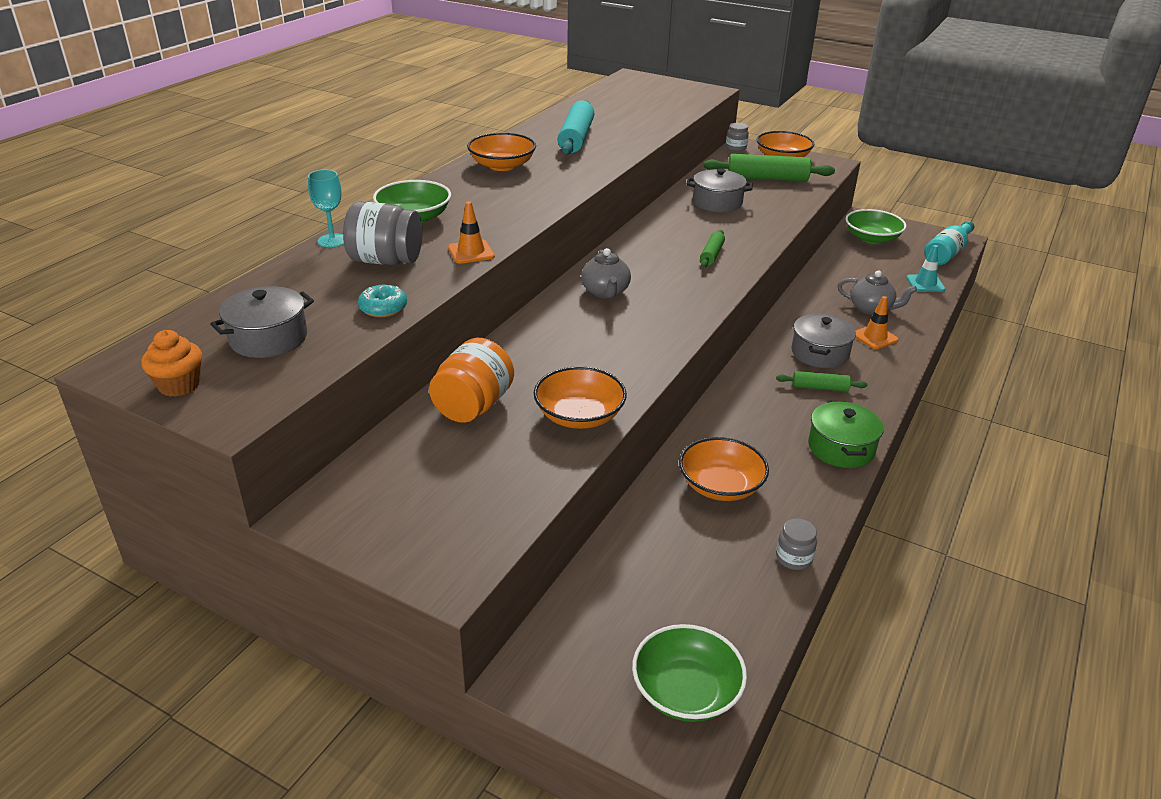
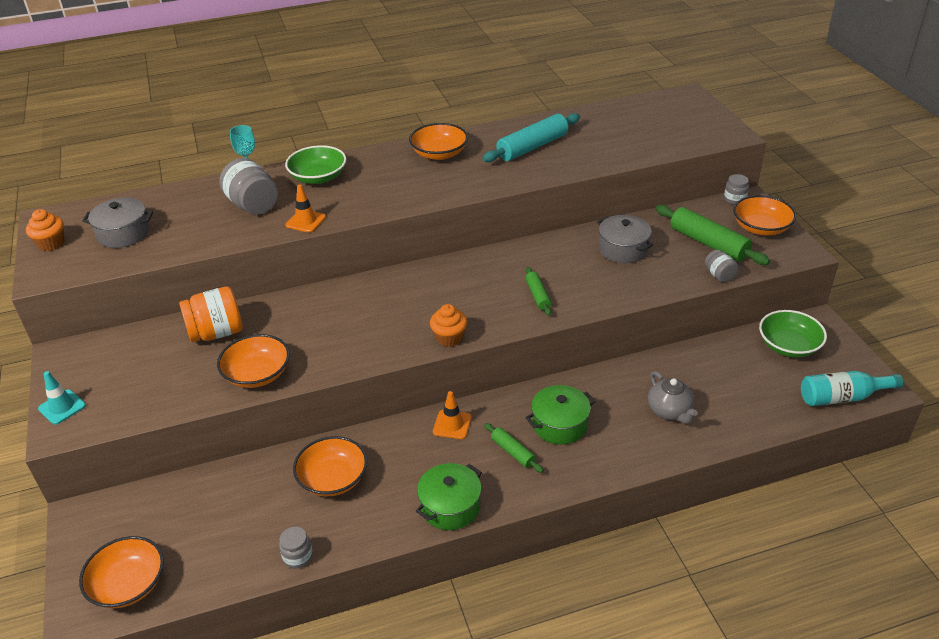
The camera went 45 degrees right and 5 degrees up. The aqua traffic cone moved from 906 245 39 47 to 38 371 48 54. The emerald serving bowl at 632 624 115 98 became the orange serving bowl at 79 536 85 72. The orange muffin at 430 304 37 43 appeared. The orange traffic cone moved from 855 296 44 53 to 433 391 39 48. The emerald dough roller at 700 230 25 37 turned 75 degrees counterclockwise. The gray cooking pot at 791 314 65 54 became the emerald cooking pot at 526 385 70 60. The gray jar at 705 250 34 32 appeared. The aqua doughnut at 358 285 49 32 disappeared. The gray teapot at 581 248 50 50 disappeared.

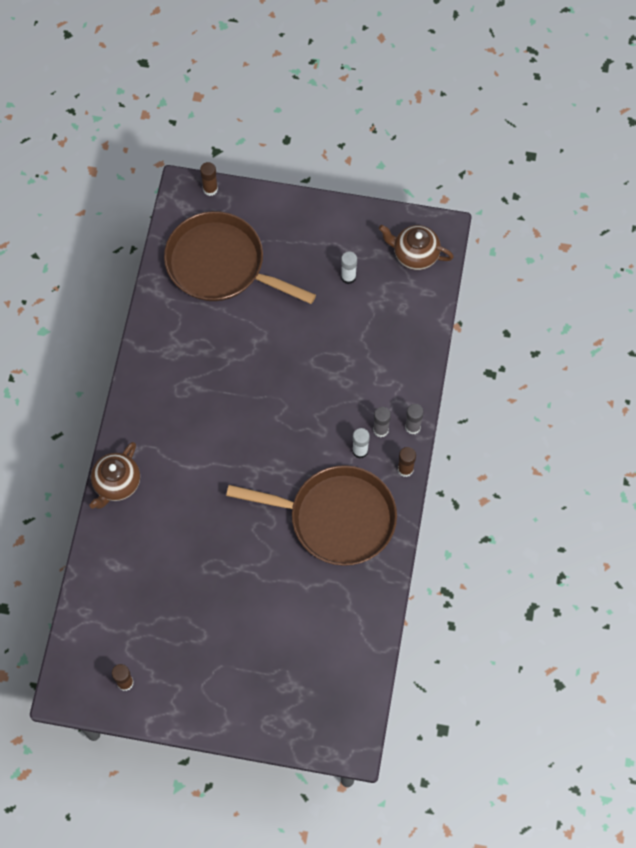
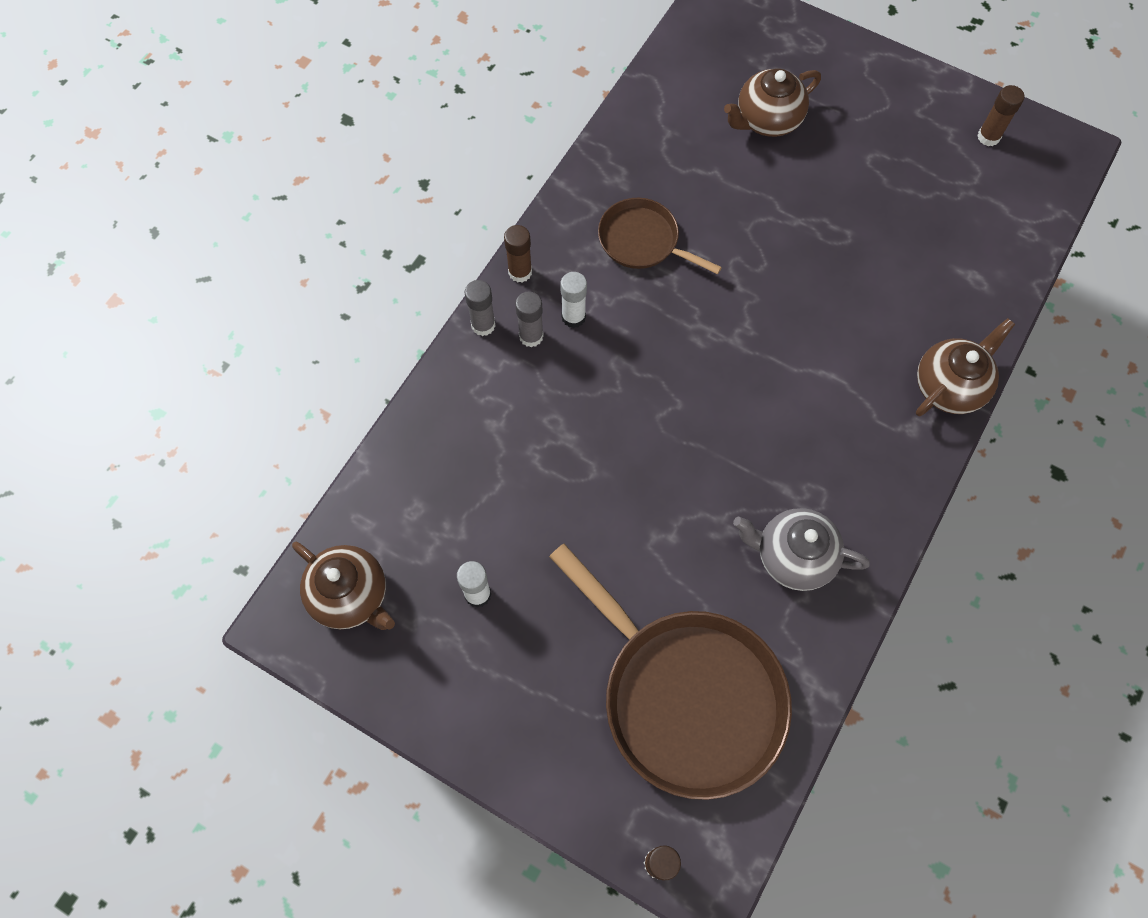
The camera went 160 degrees left and 0 degrees up. The russet pan at 226 465 171 101 changed to 0.52 times the size. The russet teapot at 724 68 97 69 appeared. The gray teapot at 733 508 137 83 appeared.

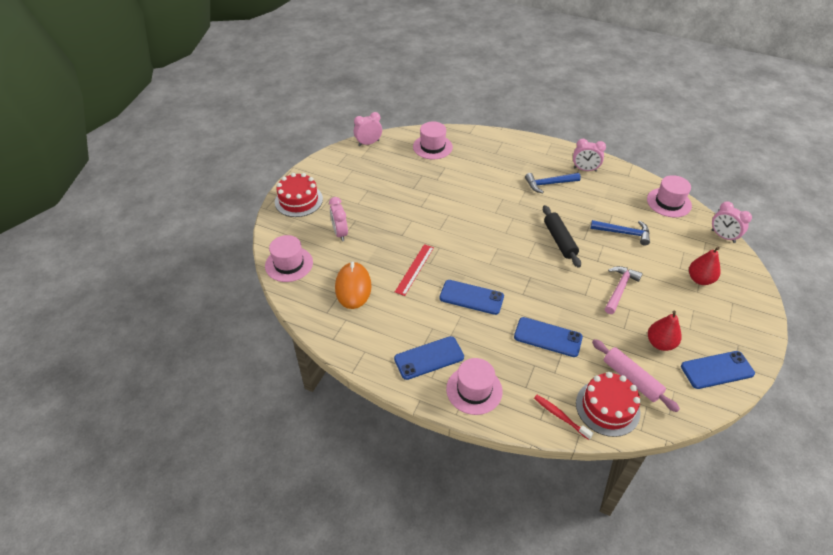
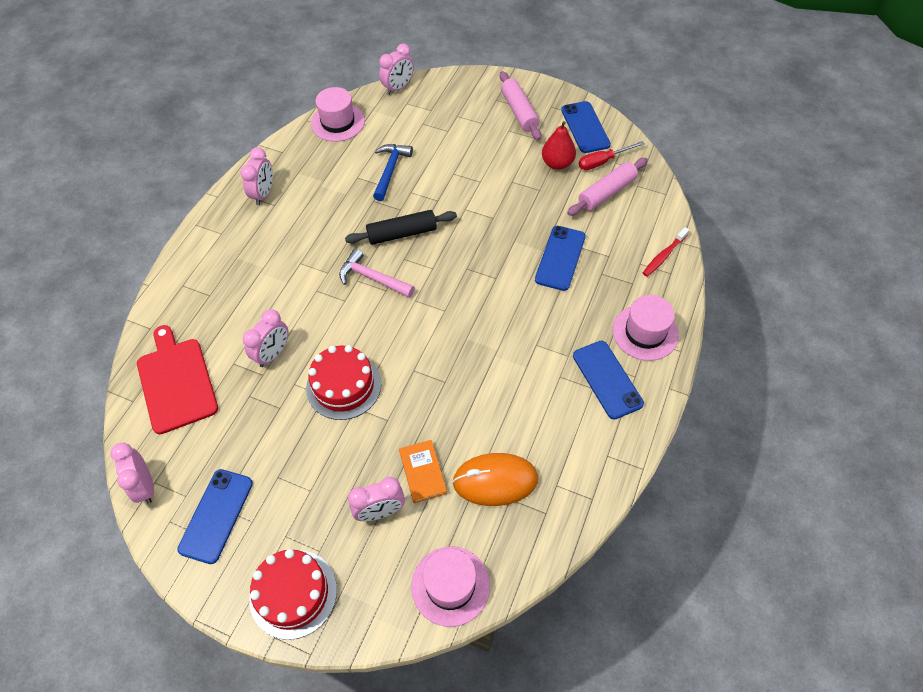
The camera went 90 degrees left and 10 degrees up. The pink top hat at 413 121 40 38 was replaced by the crimson chopping board at 137 325 81 109. The cobalt smartphone moved from 439 280 65 35 to 177 469 76 95. The pink alarm clock at 243 309 46 58 appeared. The crimson gateau moved from 576 372 65 65 to 306 345 75 75. The pink hammer moved from 605 266 38 48 to 339 248 76 50. The orange hardcover at 399 440 48 63 appeared. The pink dough roller at 500 71 41 69 appeared. The crimson screwdriver at 579 141 66 29 appeared. The crimson measuring stick at 395 244 39 52 disappeared. The cobalt hammer at 525 173 56 20 disappeared. The crimson toy pear at 689 247 32 38 disappeared.

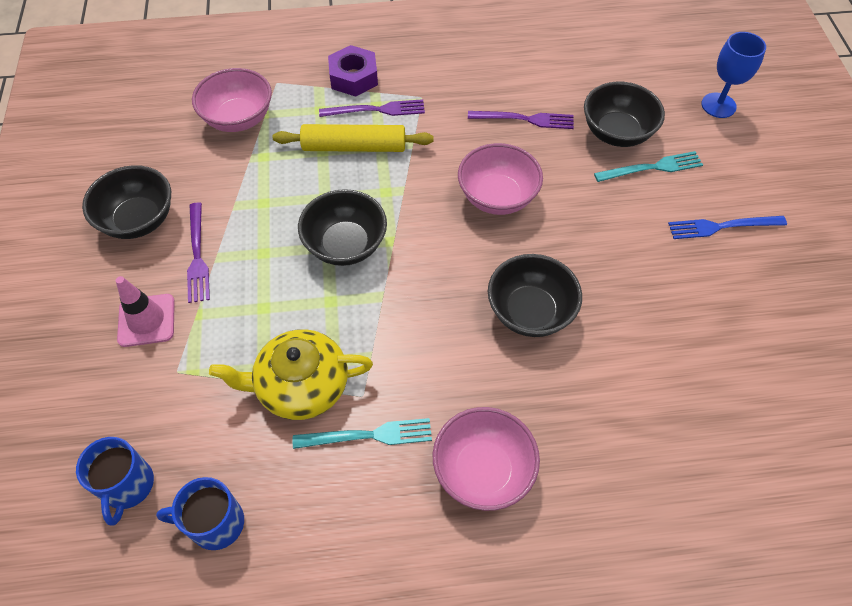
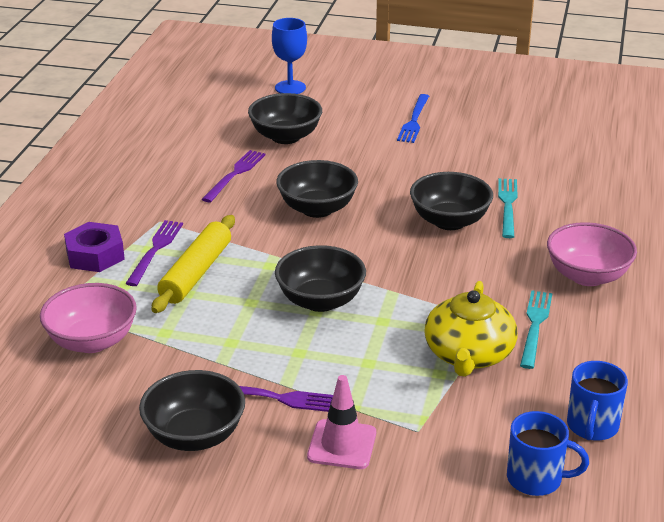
The camera went 70 degrees left and 25 degrees down. The pink serving bowl at 458 143 85 72 became the ebony serving bowl at 276 160 82 58. The aqua dinner fork moved from 594 151 109 31 to 498 178 19 60.

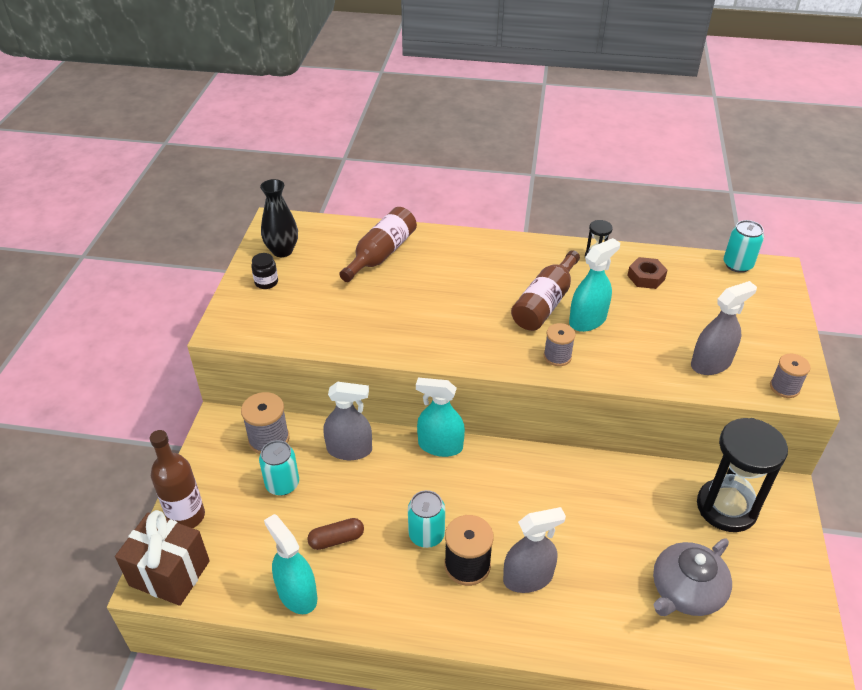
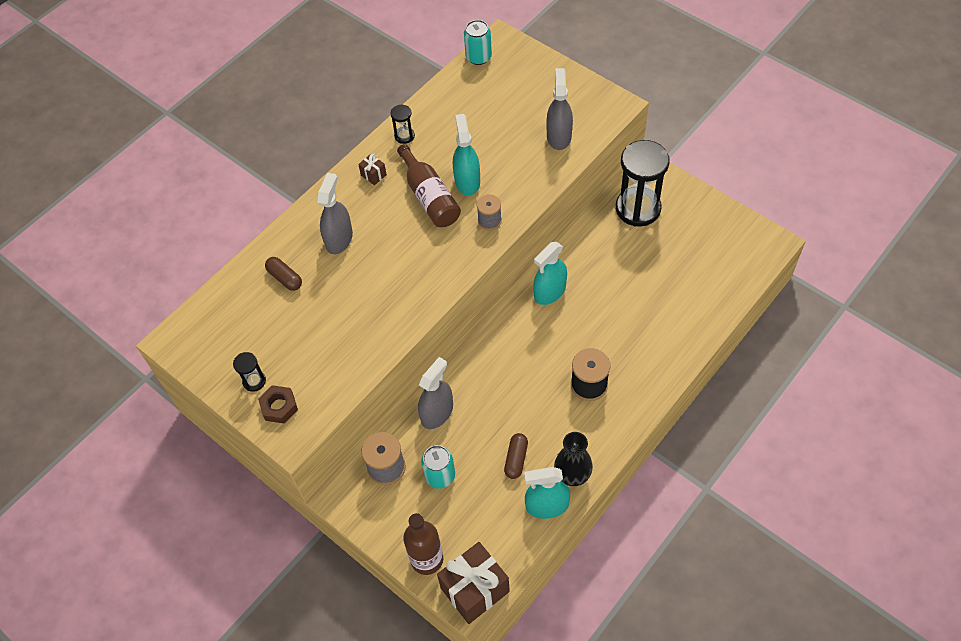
The camera went 55 degrees left and 15 degrees up. The ebony jar at 251 253 27 36 was replaced by the ebony sandglass at 233 352 33 40. The russet hex nut moved from 627 257 40 32 to 258 385 40 38. The russet drink bottle at 339 207 78 75 was replaced by the russet pill at 265 257 37 34. The gray sprayer moved from 503 507 63 86 to 317 173 36 81. The russet gift at 358 154 29 31 appeared. The aqua sprayer moved from 416 378 49 79 to 533 242 34 63. The ebony flower vase moved from 260 179 38 78 to 554 432 39 54. The aqua tin at 408 490 37 58 disappeared. The gray teapot at 653 539 79 77 disappeared. The gray bobbin at 770 354 40 44 disappeared.

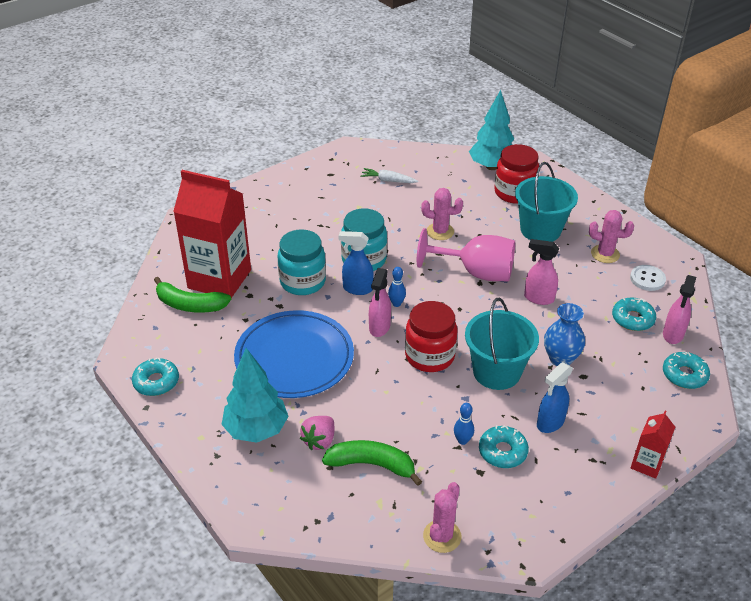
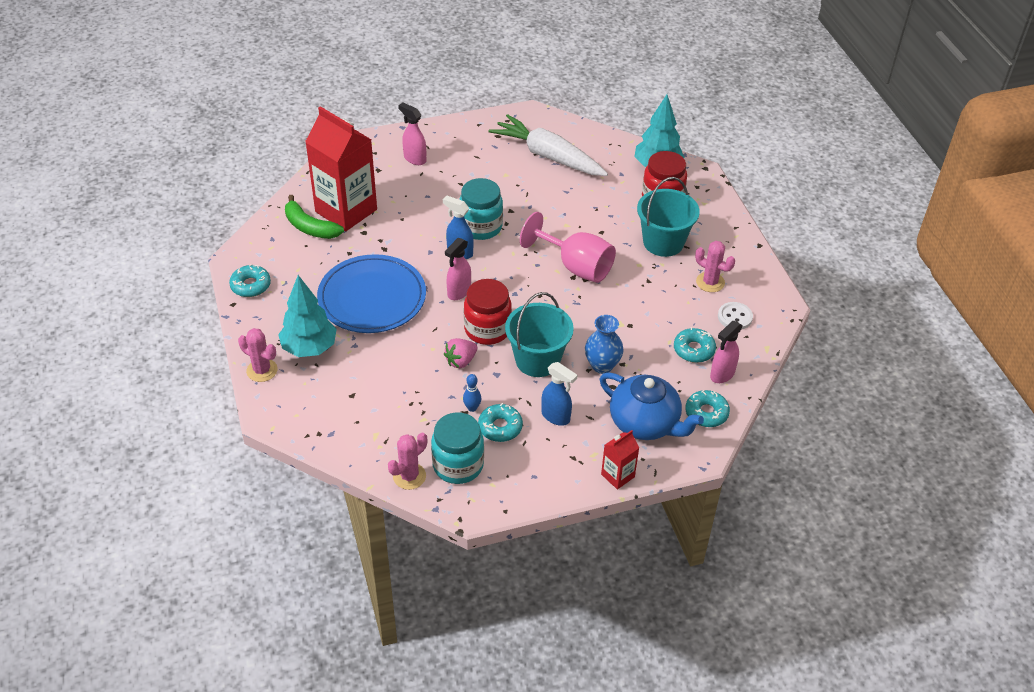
The camera went 20 degrees right and 5 degrees up. The pink cactus moved from 421 188 42 52 to 238 328 40 54. The pink sprayer moved from 524 239 35 66 to 398 103 28 62. The aqua jar moved from 278 229 48 66 to 431 412 53 72. The pink toy strawberry moved from 300 416 34 34 to 444 338 34 30. The snow-white toy carrot at 361 168 57 15 changed to 2.28 times the size. The cobalt sprayer at 537 362 36 71 turned 120 degrees counterclockwise. The cobalt teapot at 600 372 104 68 appeared. The emerald toy banana at 322 440 100 46 disappeared. The cobalt bowling pin at 388 267 18 40 disappeared.

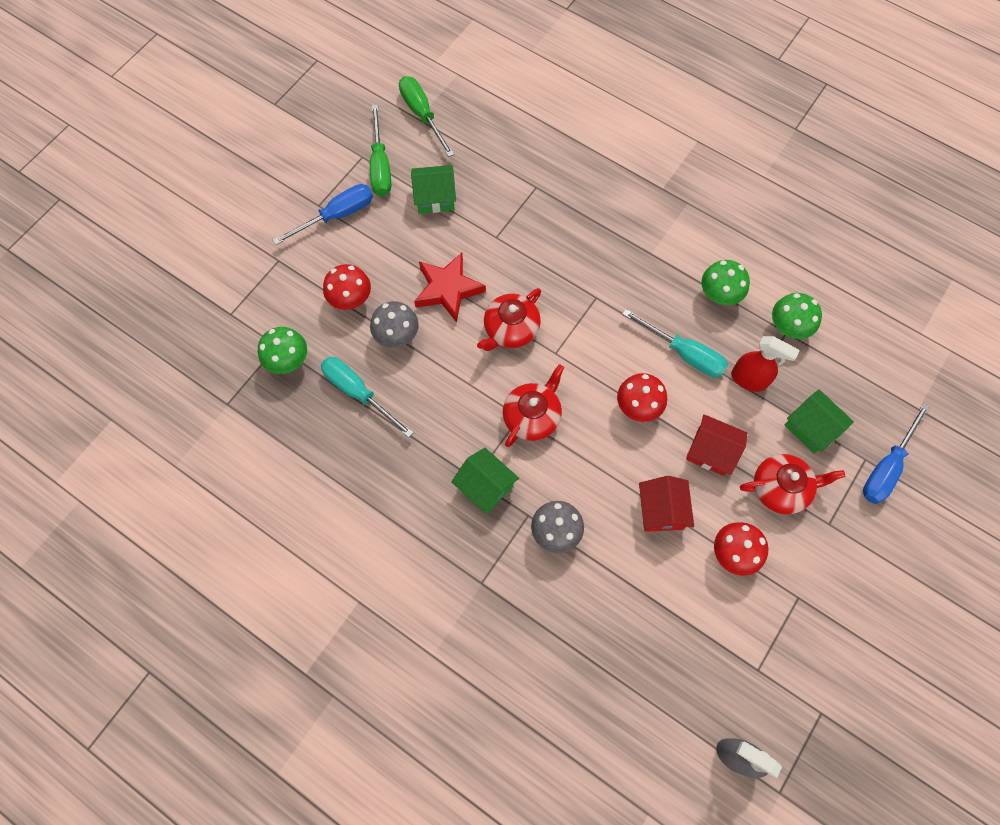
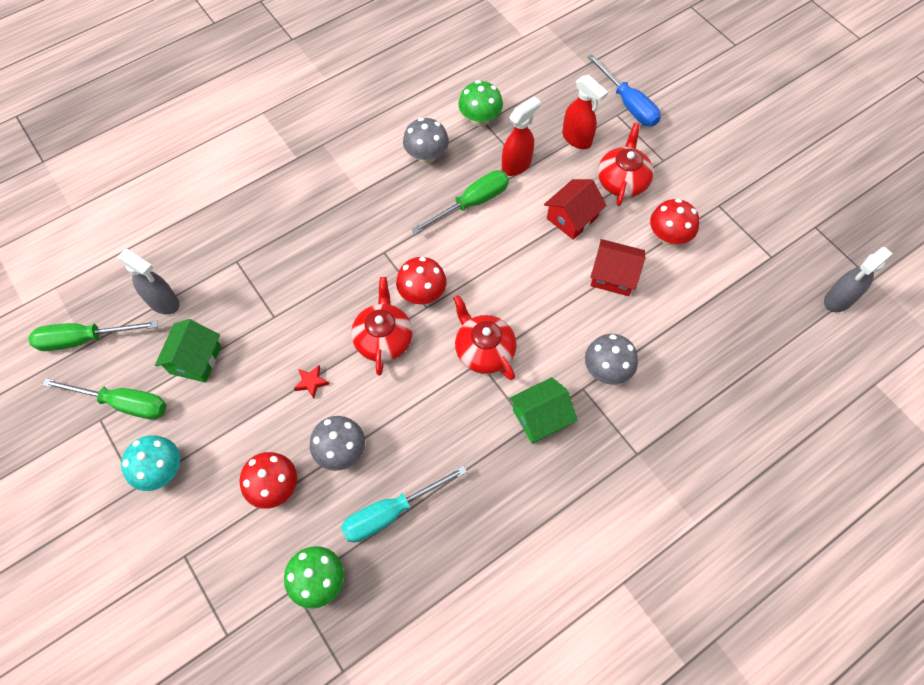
The camera went 70 degrees left and 5 degrees down. The gray sprayer at 118 249 62 65 appeared. The cobalt screwdriver at 273 184 100 61 was replaced by the aqua toadstool at 121 436 59 55. The crimson star at 414 253 72 69 changed to 0.43 times the size. The crimson teapot at 477 288 64 63 turned 150 degrees counterclockwise. The crimson toadstool moved from 617 373 50 49 to 396 257 51 47. The emerald toadstool at 701 260 49 45 became the gray toadstool at 403 117 46 47. The aqua screwdriver at 622 309 106 68 became the emerald screwdriver at 411 170 98 64. The emerald cottage at 785 389 69 65 was replaced by the crimson sprayer at 562 75 46 74.

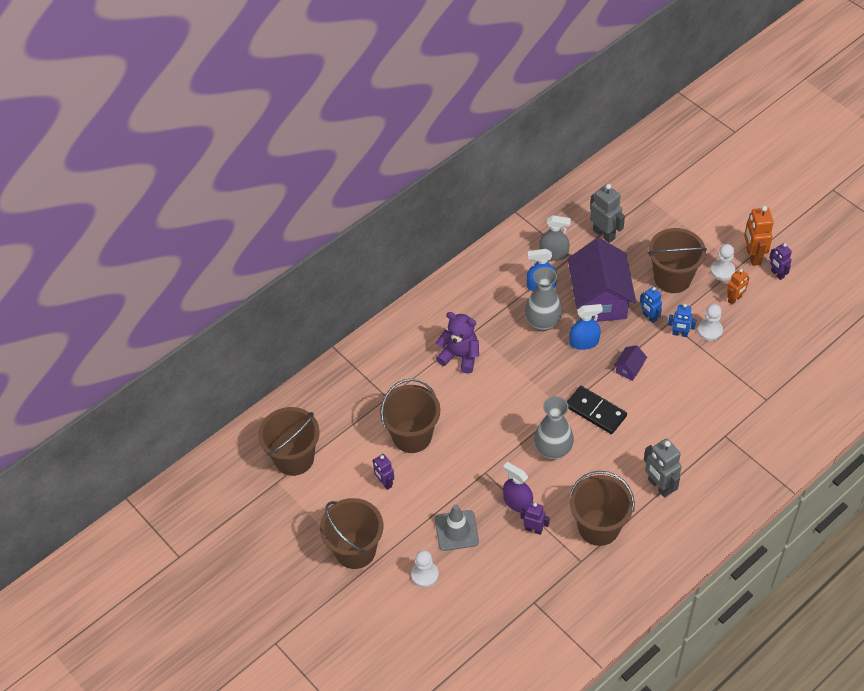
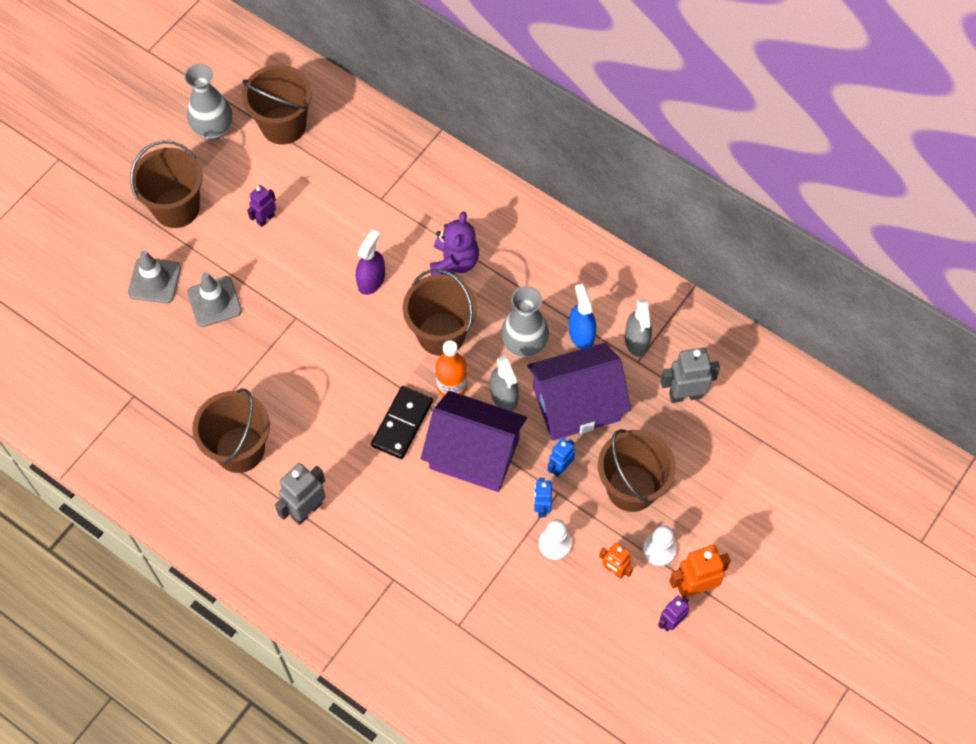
The camera went 75 degrees right and 10 degrees up. The snow-white game pawn at 411 550 28 38 was replaced by the gray traffic cone at 128 250 53 53. The gray flower vase moved from 534 396 40 64 to 184 64 48 76. The violet sprayer moved from 503 462 30 51 to 356 229 29 66. The russet sand bucket moved from 380 378 60 75 to 403 269 74 87. The violet cottage at 613 345 34 36 changed to 2.48 times the size. The orange drink bottle at 436 340 31 57 appeared. The cobalt sprayer at 569 304 34 46 became the gray sprayer at 490 356 29 55. The gray toy robot at 590 184 35 59 turned 135 degrees counterclockwise. The violet toy robot at 520 502 30 33 disappeared.

